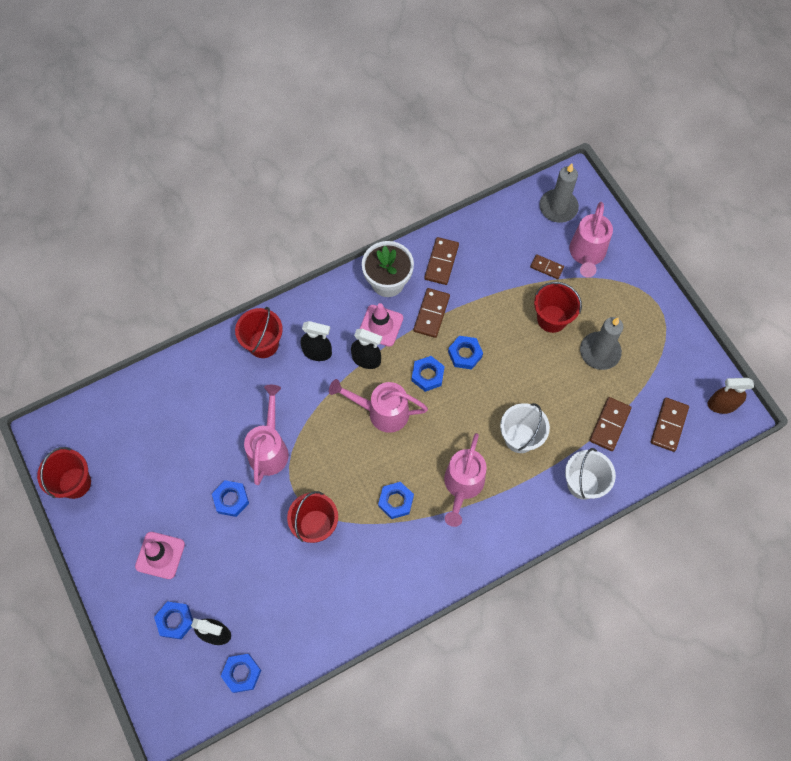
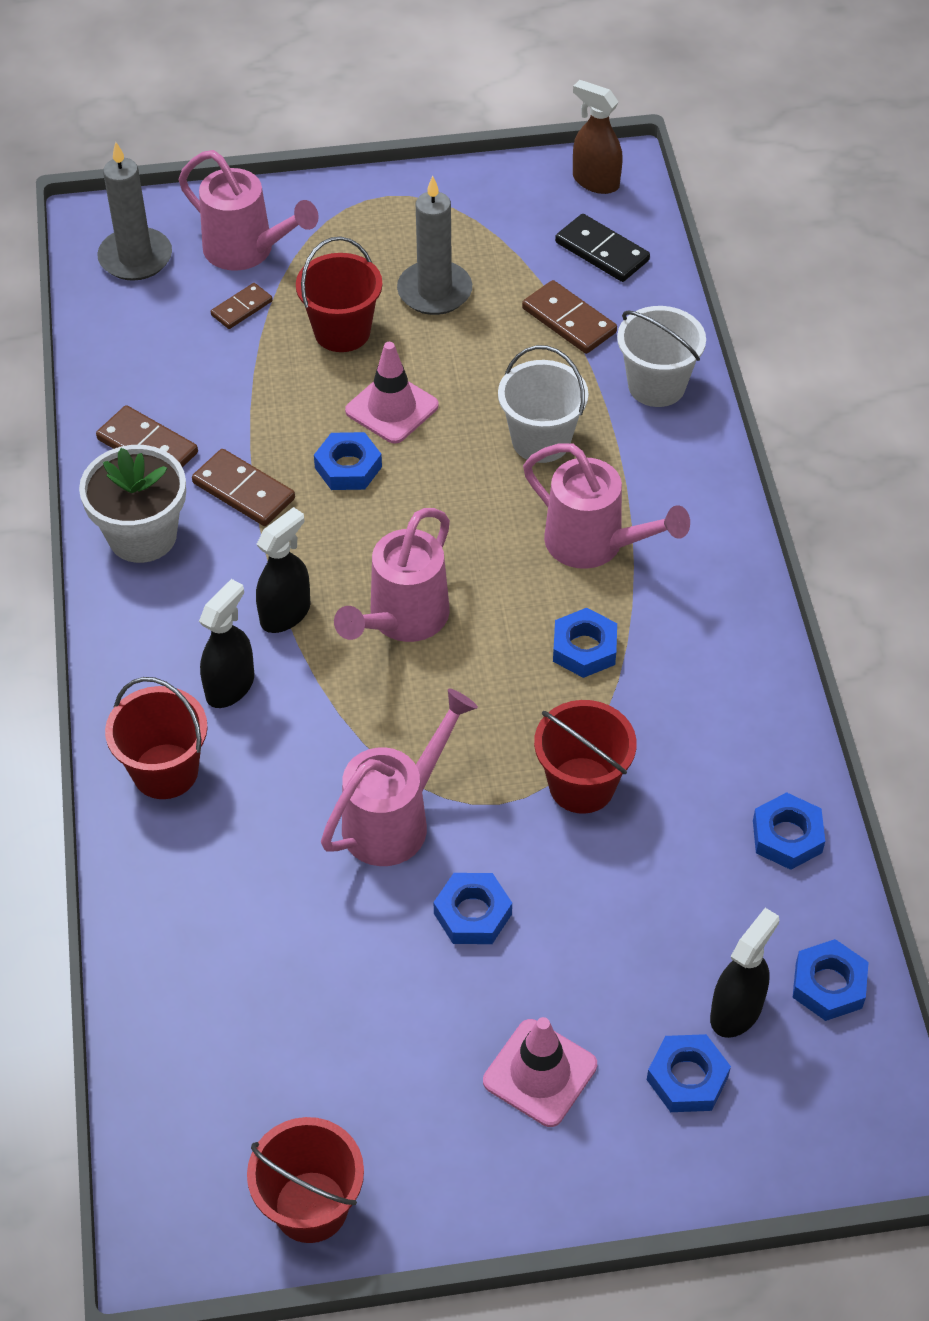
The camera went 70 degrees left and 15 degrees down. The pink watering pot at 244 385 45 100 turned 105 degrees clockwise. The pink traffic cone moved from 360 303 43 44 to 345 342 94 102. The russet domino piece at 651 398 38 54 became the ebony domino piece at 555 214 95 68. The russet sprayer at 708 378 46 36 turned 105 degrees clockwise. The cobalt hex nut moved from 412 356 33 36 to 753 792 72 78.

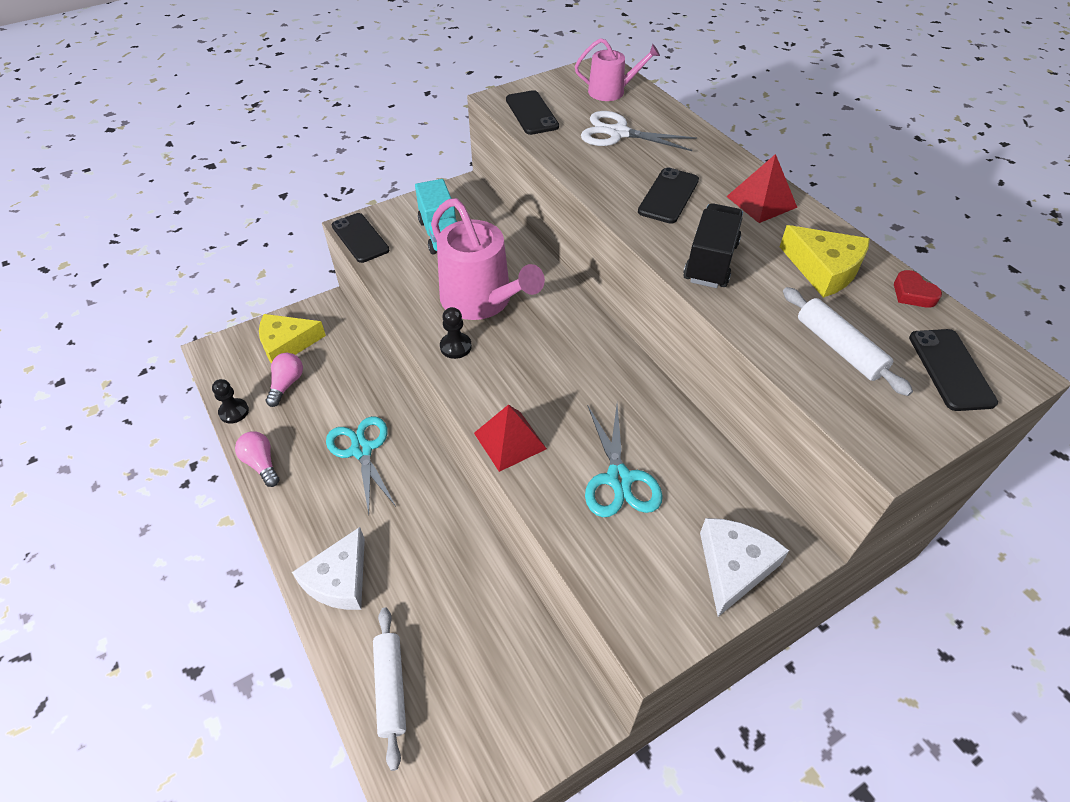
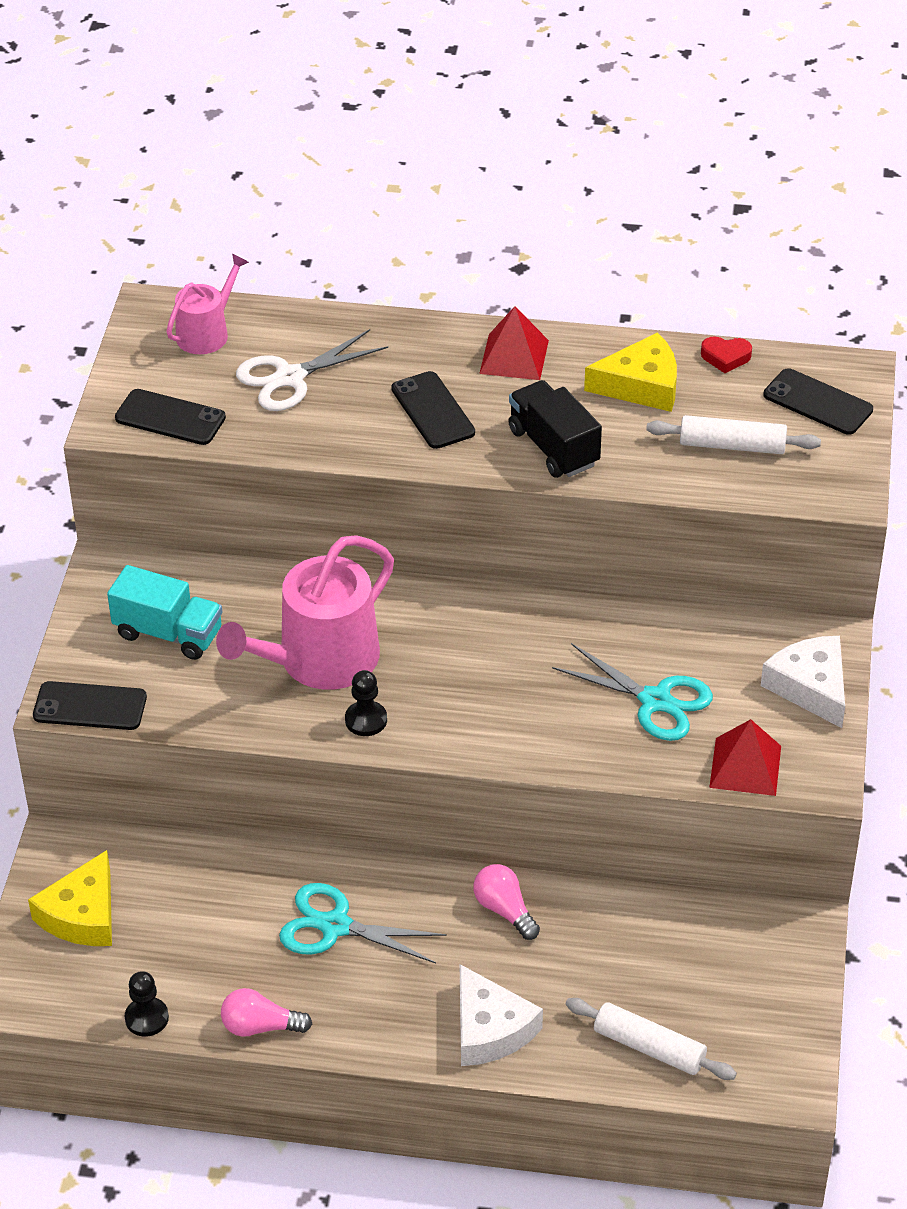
The camera went 50 degrees left and 5 degrees down. The pink watering pot at 431 198 114 122 turned 135 degrees clockwise. The pink lightbulb moved from 266 353 37 54 to 473 864 67 76. The crimson pyramid shape moved from 474 405 73 67 to 709 719 72 77.

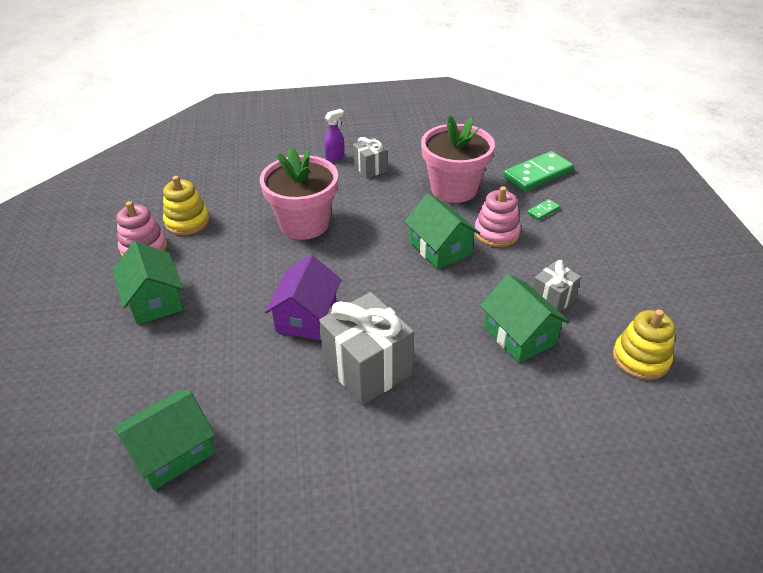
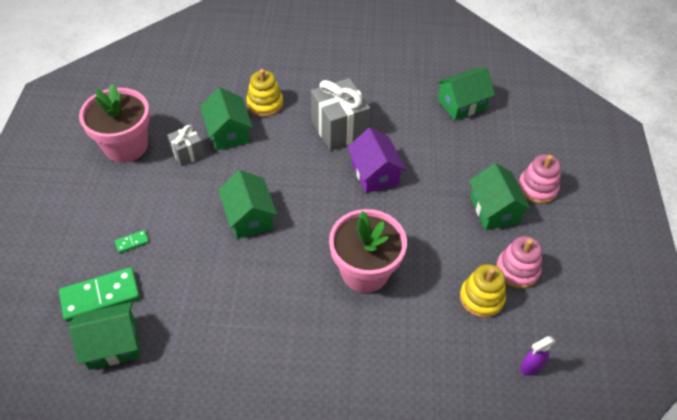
The camera went 170 degrees left and 10 degrees up. The emerald cottage at 69 302 71 68 appeared. The pink potted plant moved from 421 115 74 88 to 79 84 71 79. The yellow stacking rings moved from 613 310 62 70 to 246 69 37 48. The violet cottage at 265 255 77 85 turned 45 degrees counterclockwise. The pink stacking rings moved from 475 186 46 61 to 518 154 43 50. The violet sprayer moved from 324 109 21 53 to 520 336 36 39. The gray gift at 353 137 35 41 disappeared.

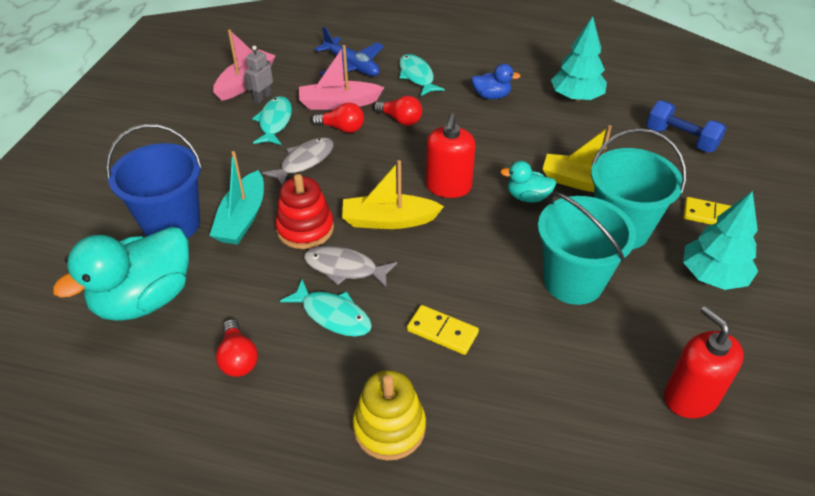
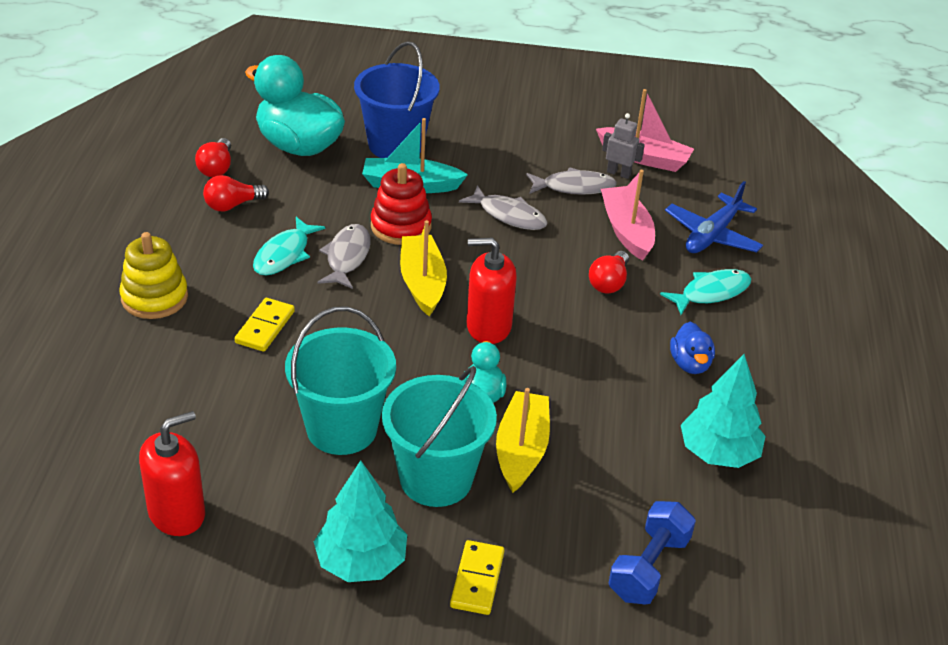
The camera went 80 degrees right and 5 degrees down. The crimson lightbulb moved from 311 103 53 30 to 195 138 36 39. The aqua fish figure at 252 96 40 49 became the gray fish figure at 526 167 91 28.

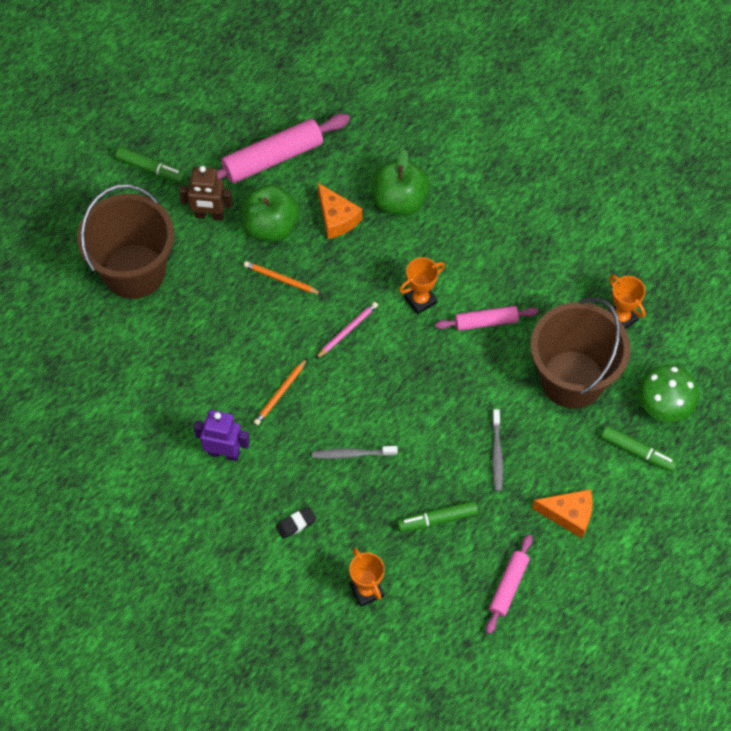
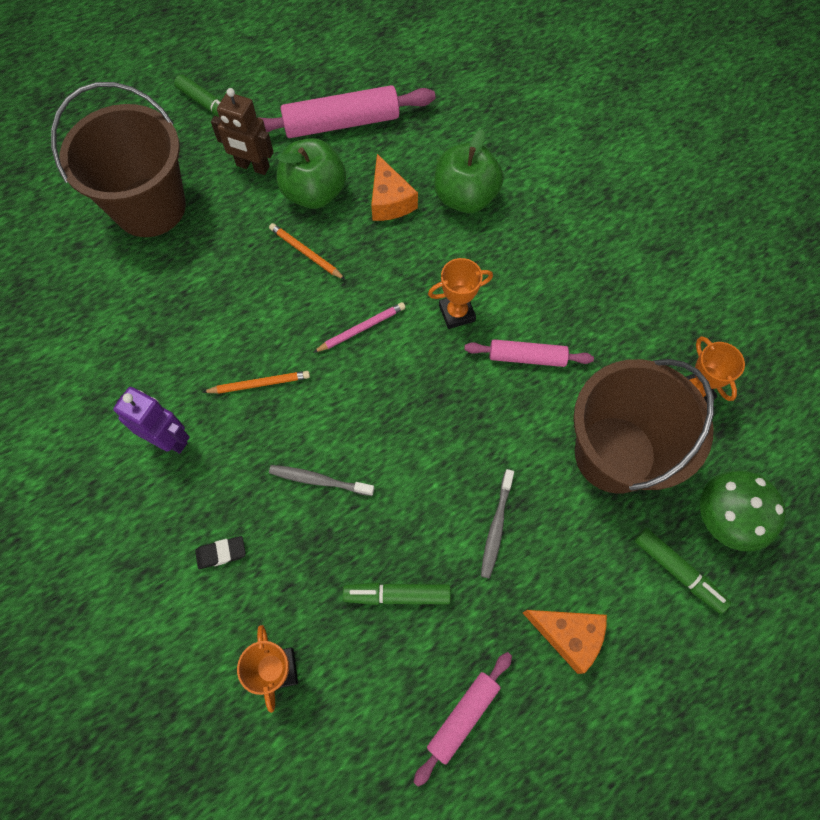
The camera went 15 degrees right and 5 degrees up. The orange wooden pencil at 254 358 53 68 turned 150 degrees counterclockwise.

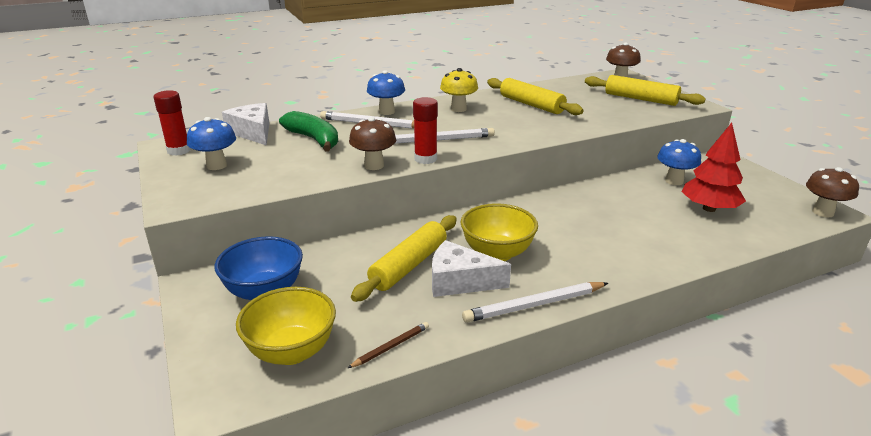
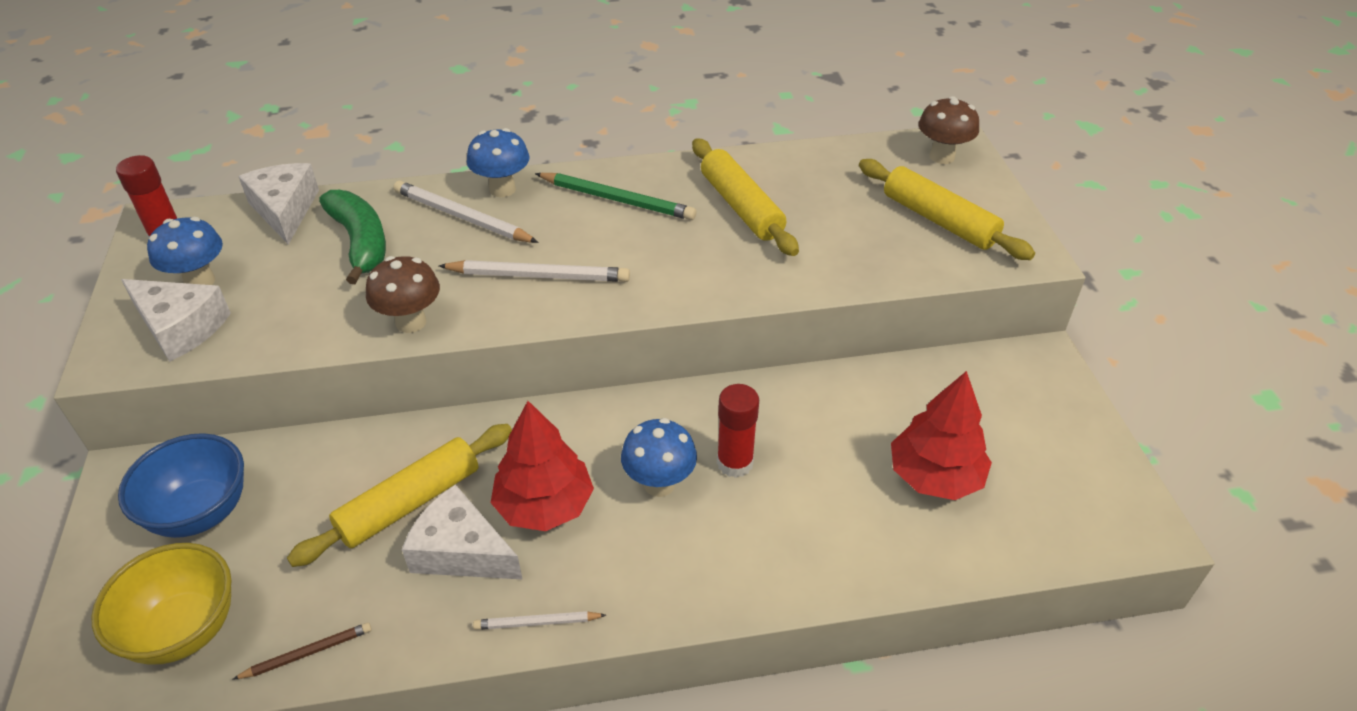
The camera went 15 degrees right and 15 degrees up. The snow-white cheese at 121 279 110 83 appeared. The snow-white wooden pencil at 462 282 146 41 changed to 0.56 times the size. The yellow serving bowl at 461 203 77 58 was replaced by the crimson fir tree at 490 401 104 130. The yellow toadstool at 440 68 38 44 was replaced by the emerald wooden pencil at 535 173 161 47. The cobalt toadstool moved from 657 139 44 46 to 621 418 76 79. The crimson glue stick moved from 413 97 25 67 to 717 384 42 94. The russet toadstool at 806 167 53 50 disappeared.

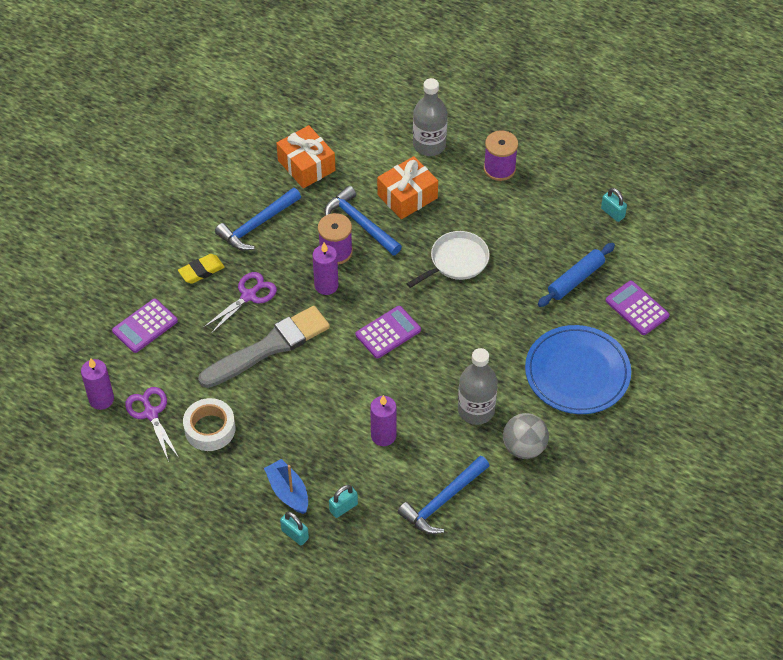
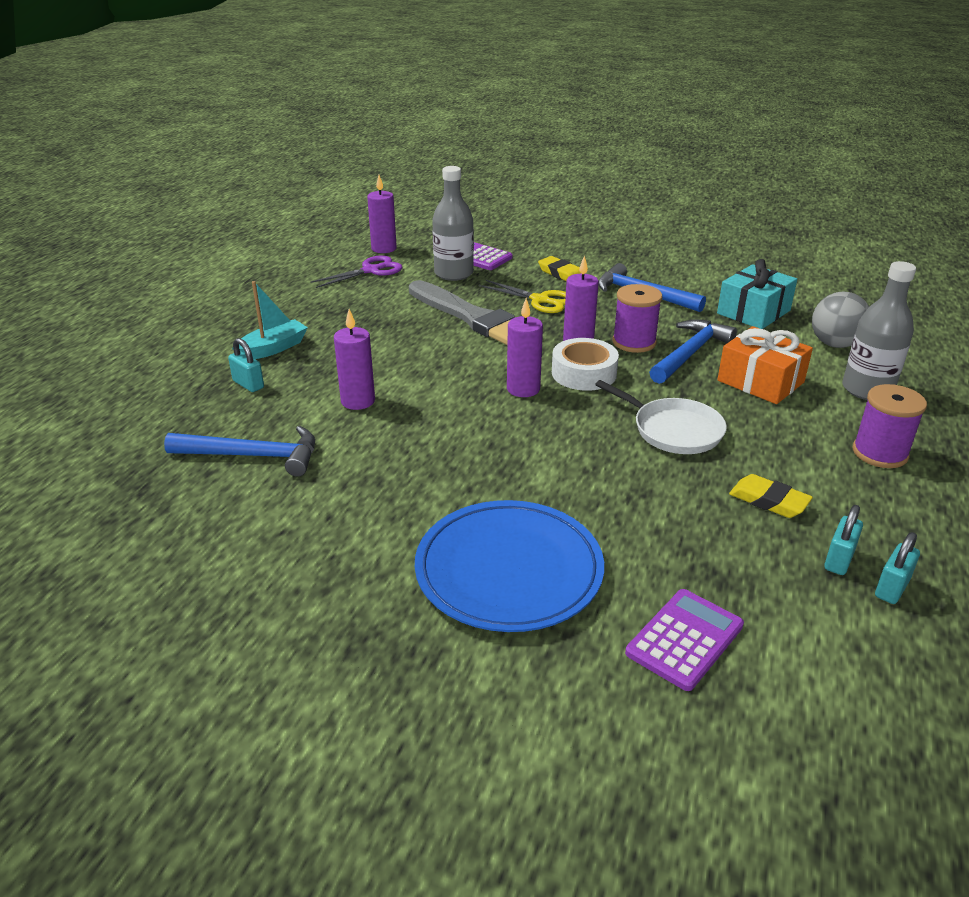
The camera went 80 degrees right and 20 degrees down. The cobalt hammer at 398 456 92 78 turned 150 degrees clockwise. The cobalt toy boat at 264 459 44 55 became the aqua toy boat at 232 281 76 78. The gray drink bottle moved from 458 348 40 77 to 432 166 42 115. The violet shears at 203 272 74 62 became the yellow shears at 479 280 87 33. The violet calculator at 356 306 65 53 was replaced by the violet wax candle at 507 298 36 99. The snow-white sticky tape moved from 183 398 52 53 to 552 338 67 53. The orange gift at 276 125 60 63 became the aqua gift at 717 259 80 70. The yellow eraser at 729 474 84 44 appeared. The gray sphere moved from 503 413 46 46 to 812 292 57 56. The aqua lock moved from 280 511 29 35 to 824 505 39 70. The cobalt dough roller at 538 243 77 64 disappeared.

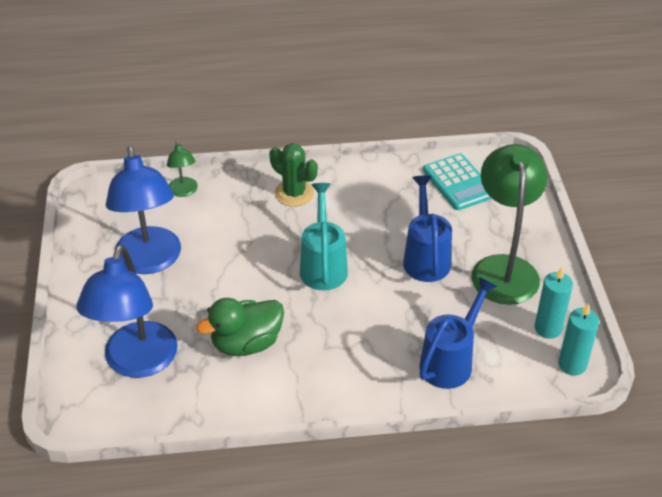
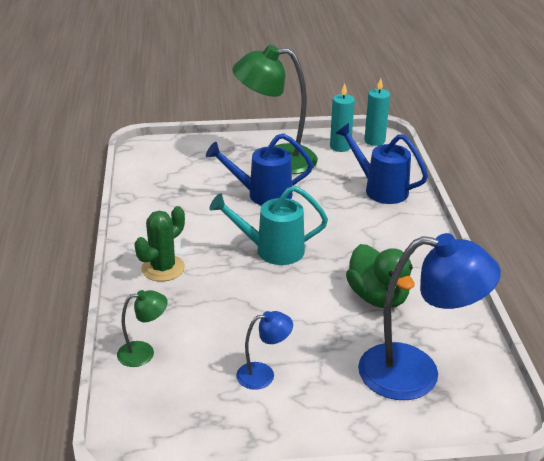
The camera went 90 degrees left and 10 degrees down. The cobalt reading lamp at 106 146 75 128 changed to 0.47 times the size. The aqua calculator at 423 153 69 57 disappeared.

